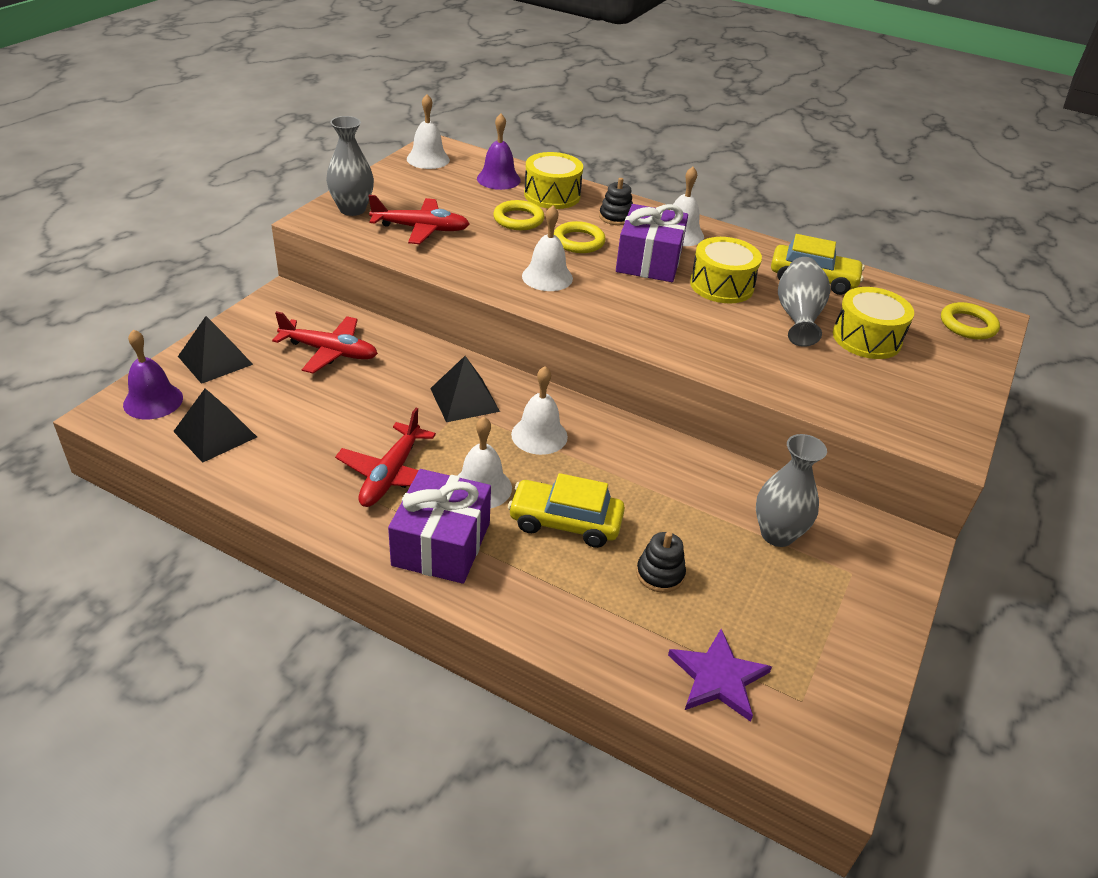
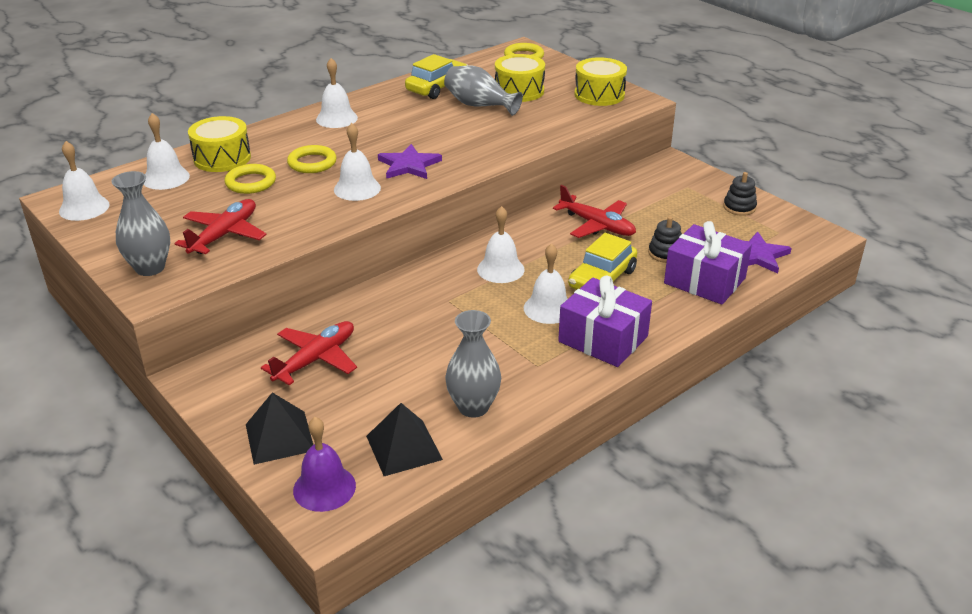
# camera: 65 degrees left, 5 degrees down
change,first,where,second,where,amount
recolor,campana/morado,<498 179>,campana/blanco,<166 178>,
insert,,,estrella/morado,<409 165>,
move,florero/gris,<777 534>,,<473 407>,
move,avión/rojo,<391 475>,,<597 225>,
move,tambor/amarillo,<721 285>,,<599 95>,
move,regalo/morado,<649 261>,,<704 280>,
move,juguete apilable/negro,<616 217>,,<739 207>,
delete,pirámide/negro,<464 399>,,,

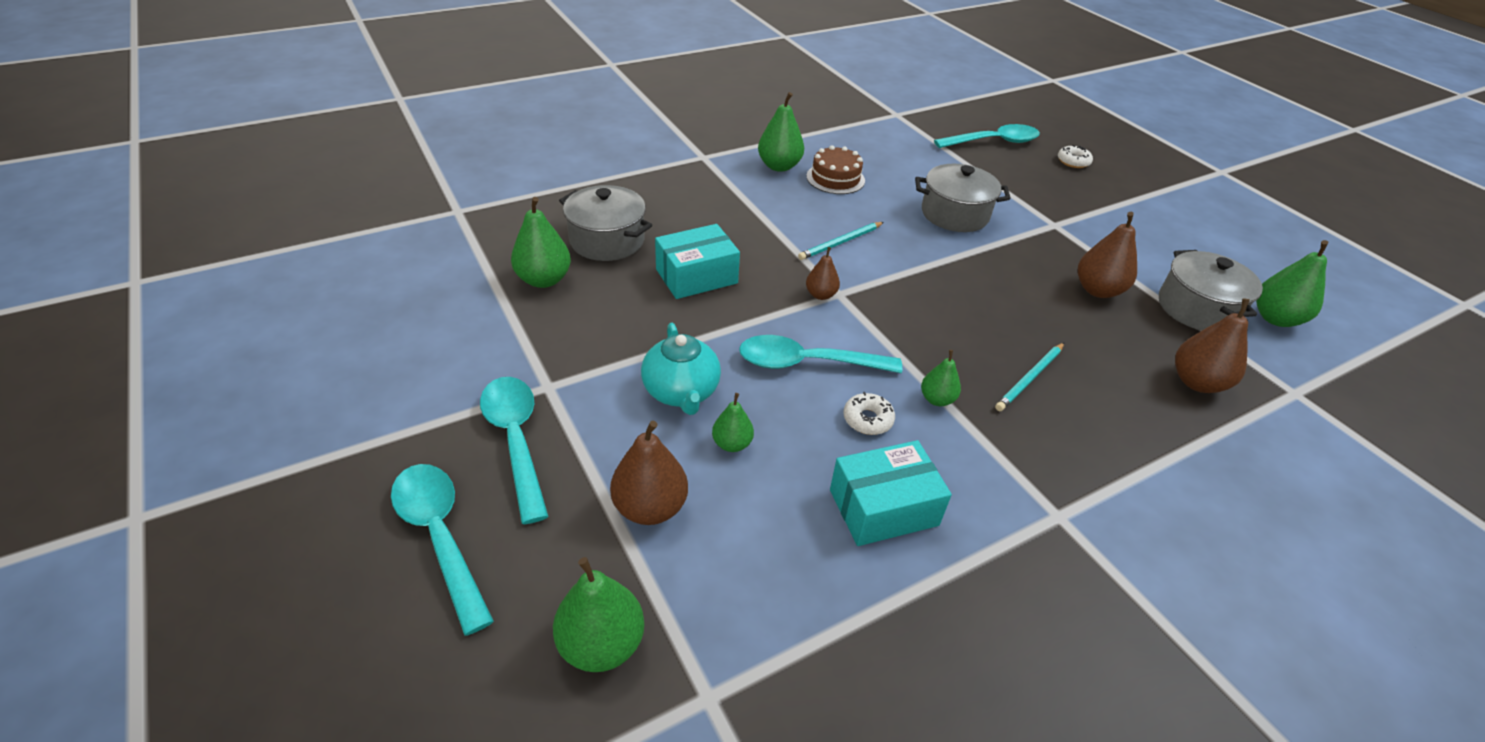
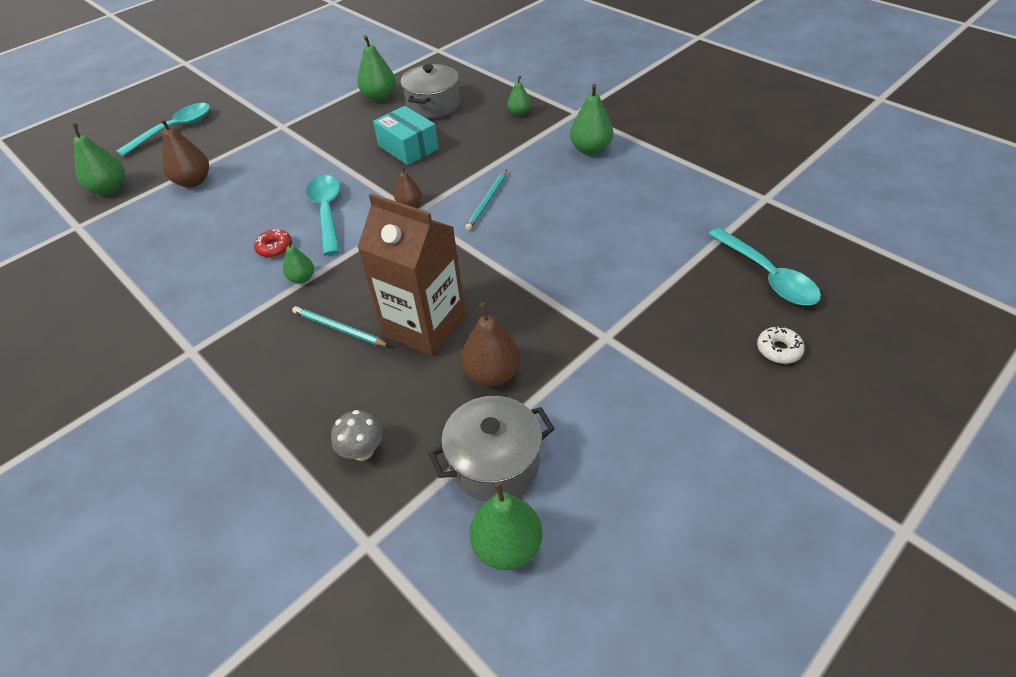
# camera: 80 degrees right, 5 degrees up
change,first,where,second,where,amount
recolor,rosquilla/blanco,<867 419>,rosquilla/rojo,<275 248>,
replace,pera/marrón,<1197 382>,seta/gris,<363 451>,
insert,,,cartón de leche/marrón,<425 326>,
rotate,lápiz/turquesa,<840 243>,,<487 202>,105 degrees counterclockwise
move,pera/verde,<732 444>,,<519 113>,
delete,cuchara/turquesa,<516 440>,,,
delete,tetera/turquesa,<681 392>,,,
delete,tarta/marrón,<835 178>,,,
delete,caja/turquesa,<883 507>,,,
delete,olla/gris,<954 214>,,,

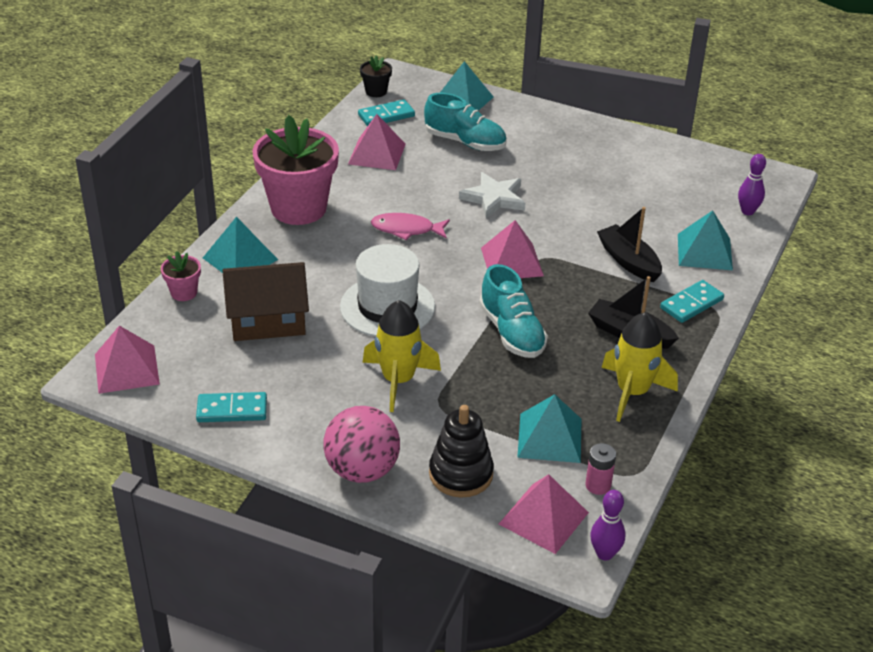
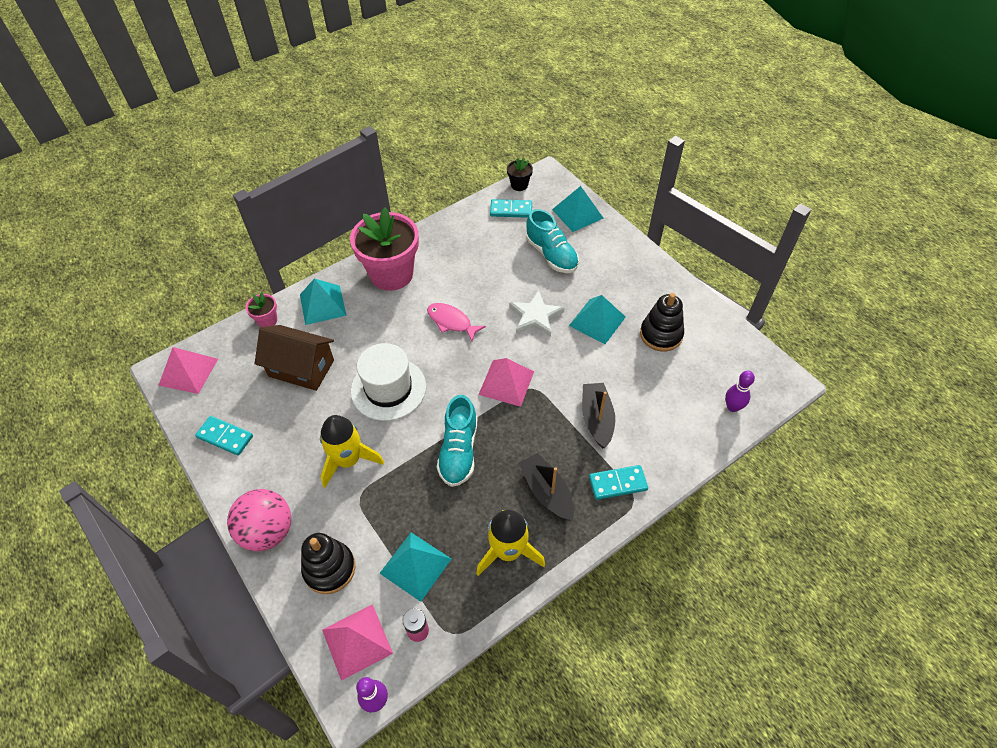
# camera: 30 degrees right, 15 degrees up
change,first,where,second,where,amount
move,pirámide/turquesa,<704 251>,,<597 321>,
insert,,,juguete apilable/negro,<661 334>,
delete,pirámide/rosa,<377 154>,,,

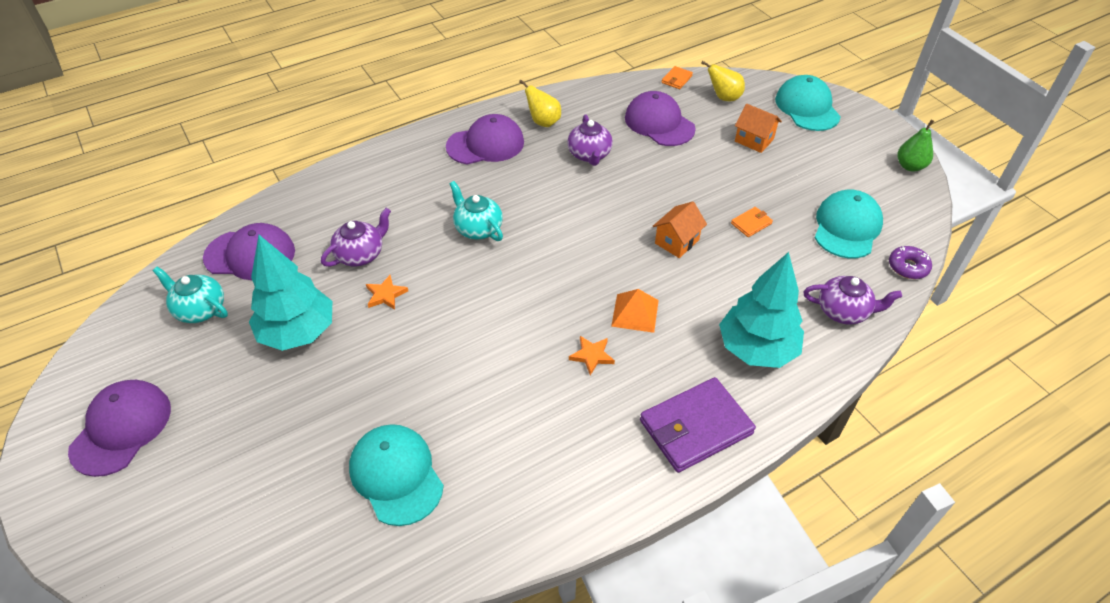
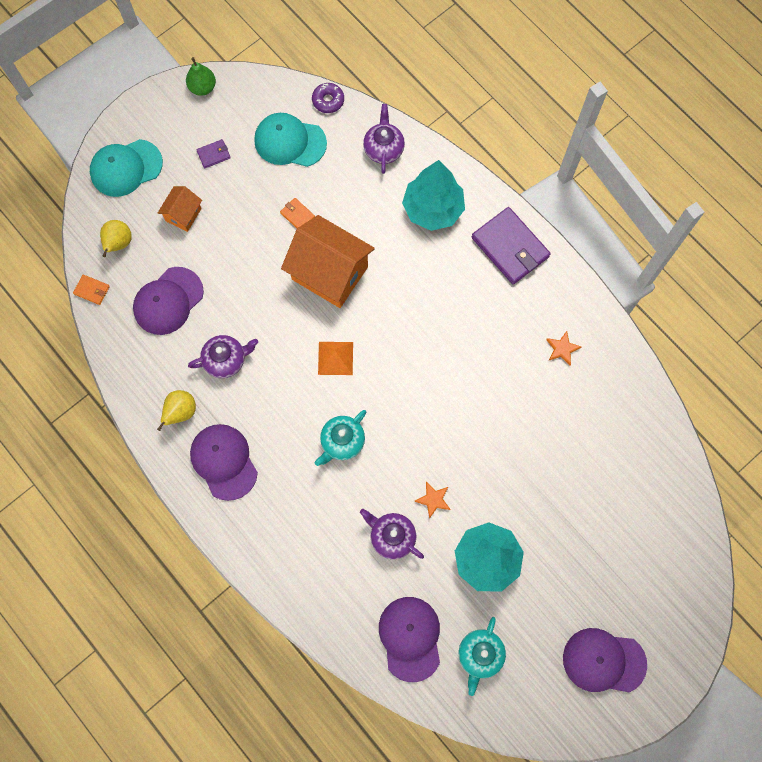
# camera: 100 degrees left, 25 degrees up
change,first,where,second,where,amount
insert,,,cartera/morado,<214 154>,
resize,casa/naranja,<677 241>,,<329 273>,x2.00
move,pirámide/naranja,<635 313>,,<335 358>,
move,estrella/naranja,<592 356>,,<562 349>,
delete,gorra/turquesa,<396 475>,,,

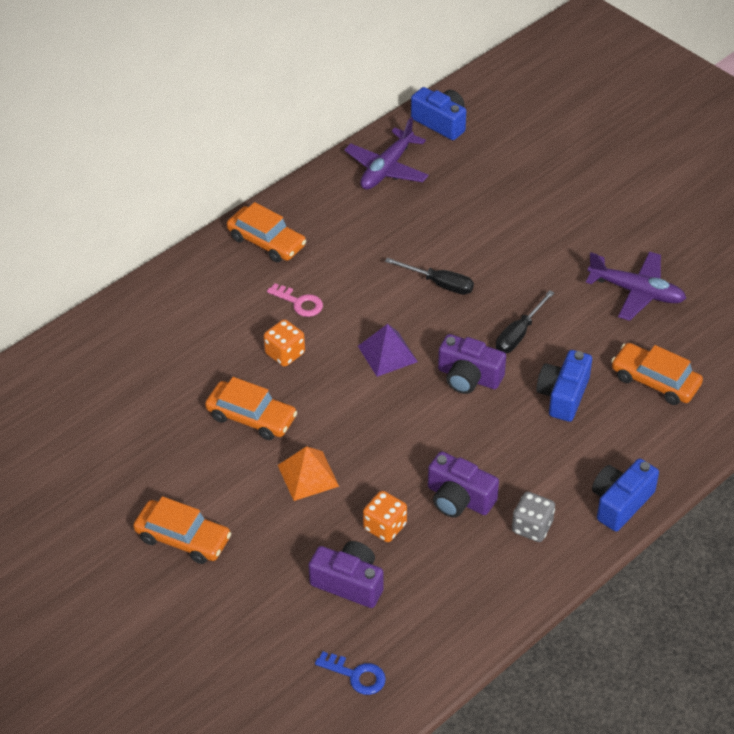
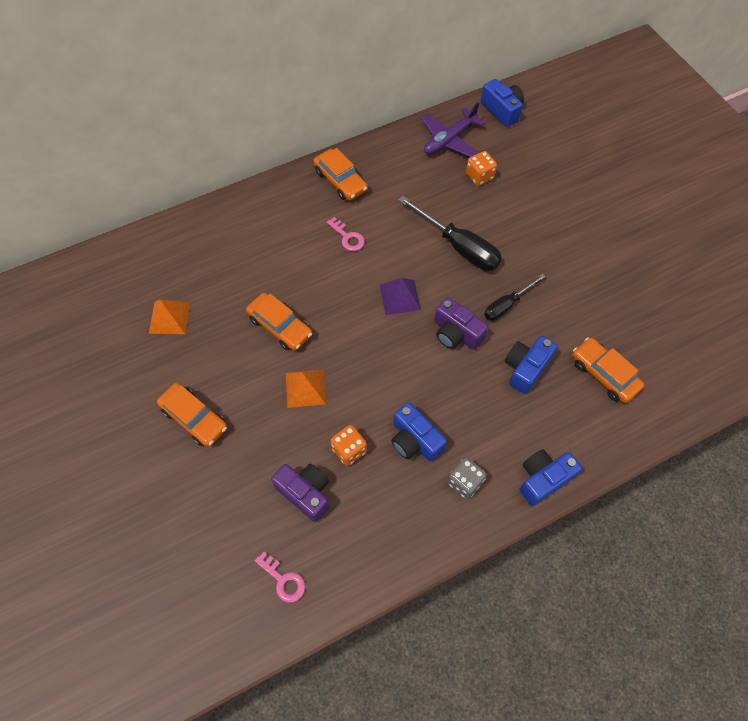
# camera: 15 degrees right, 15 degrees up
change,first,where,second,where,amount
insert,,,pirámide/naranja,<169 318>,
recolor,llave/azul,<356 675>,llave/rosa,<283 580>,
recolor,cámara/morado,<459 499>,cámara/azul,<415 440>,
resize,destornillador/negro,<439 284>,,<458 246>,x1.66
move,dado/naranja,<285 353>,,<479 176>,
delete,avión/morado,<636 292>,,,

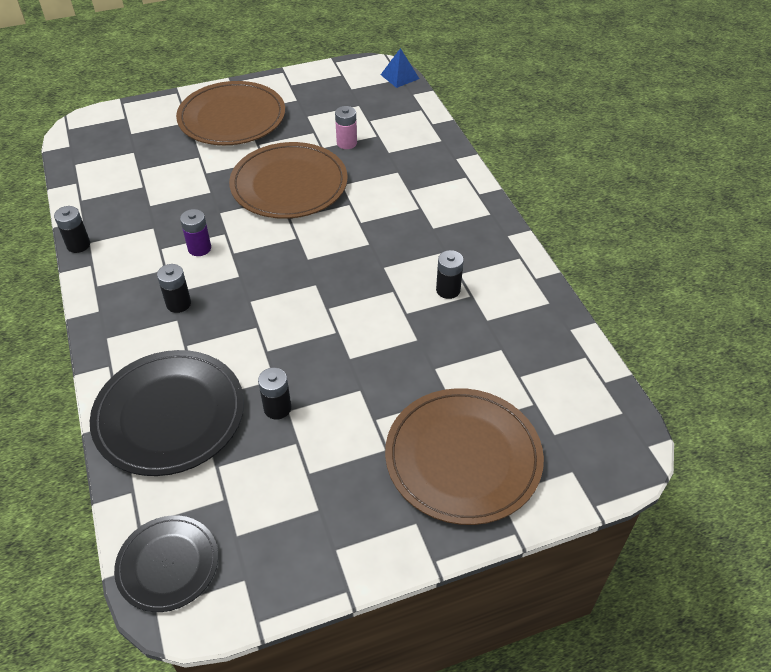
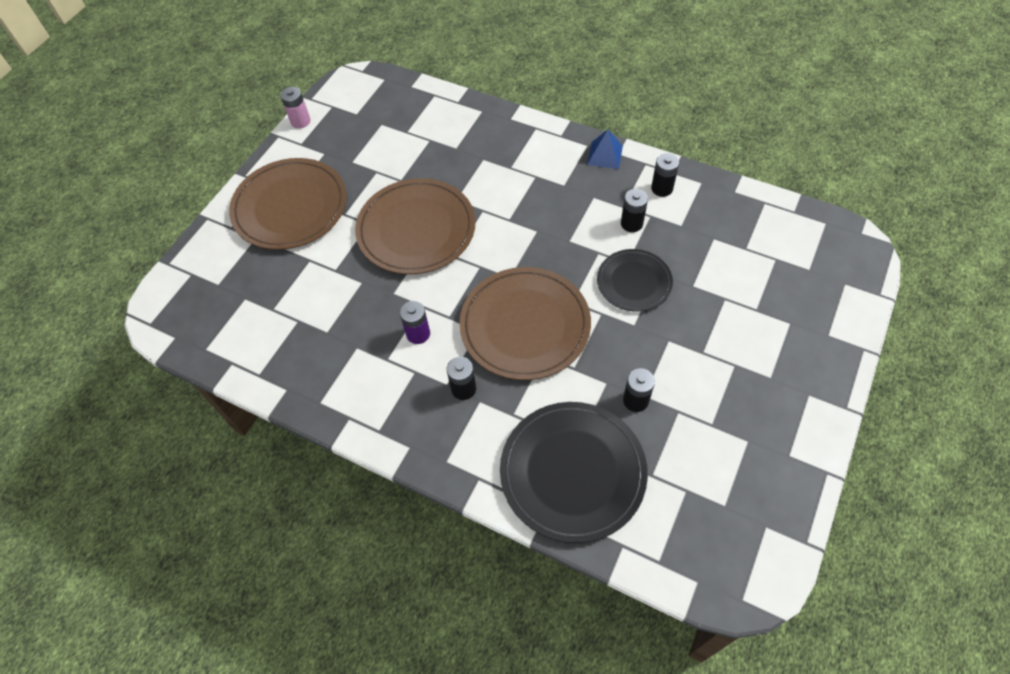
# camera: 40 degrees left, 10 degrees up
change,first,where,second,where,amount
move,pila/rosa,<346 143>,,<300 121>,
move,plato/marrón,<463 458>,,<525 325>,
move,pirámide/azul,<400 76>,,<605 155>,
move,plato/negro,<168 564>,,<634 282>,
move,pila/negro,<78 245>,,<662 188>,

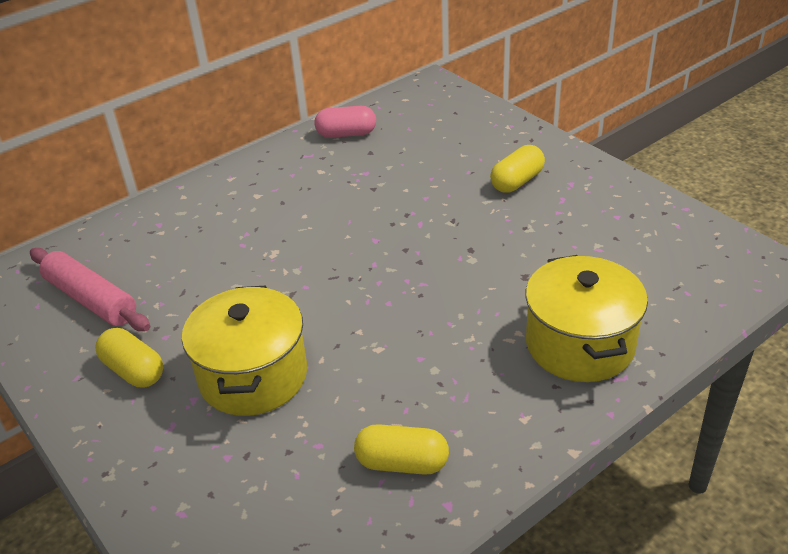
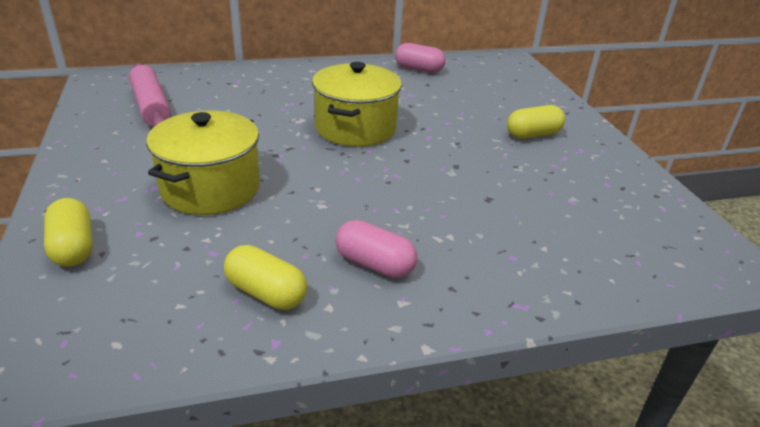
# camera: 20 degrees right, 5 degrees down
change,first,where,second,where,amount
move,cápsula/amarillo,<134 370>,,<73 247>,
move,olla/amarillo,<580 344>,,<355 128>,
insert,,,cápsula/rosa,<374 264>,

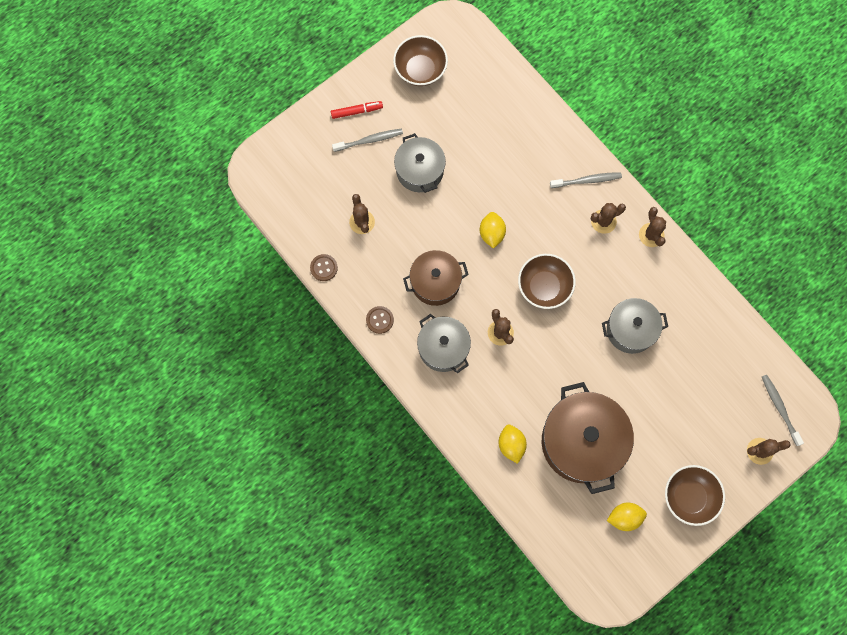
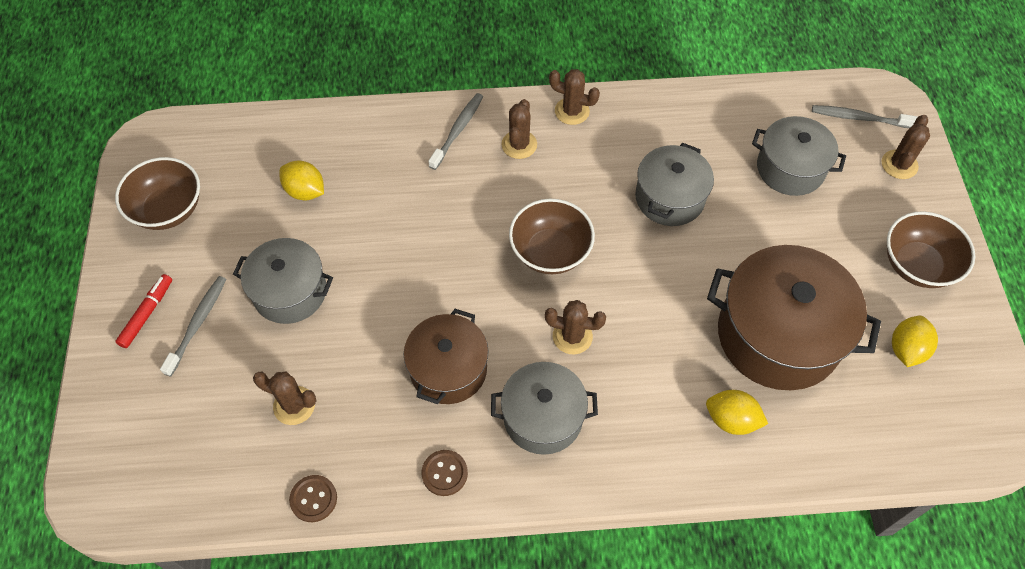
# camera: 55 degrees left, 15 degrees down
change,first,where,second,where,amount
move,limón/amarillo,<491 233>,,<305 191>,
insert,,,olla/gris,<790 168>,

